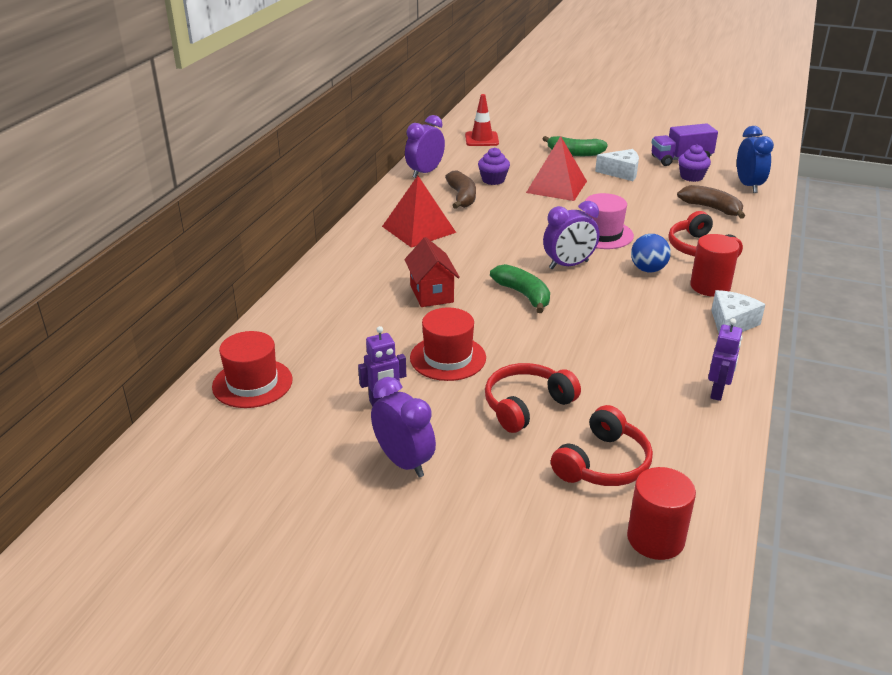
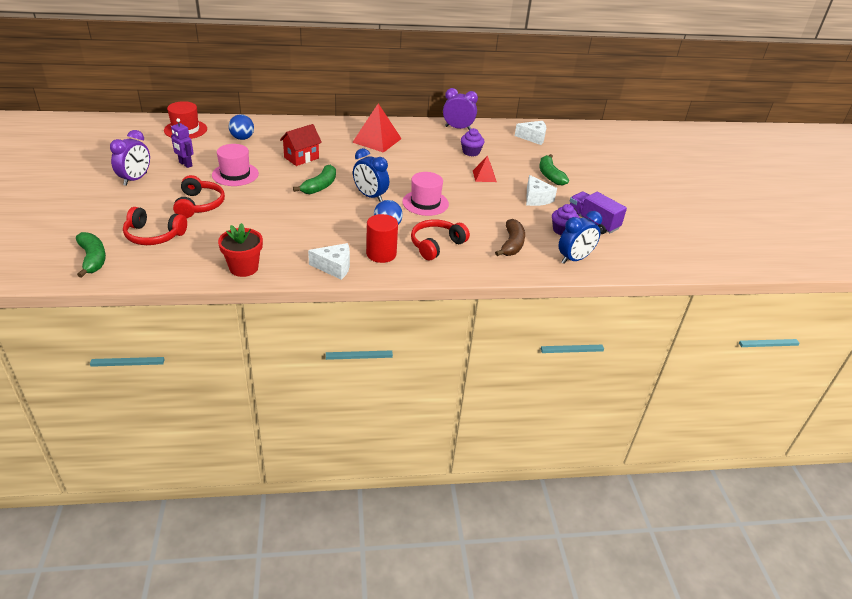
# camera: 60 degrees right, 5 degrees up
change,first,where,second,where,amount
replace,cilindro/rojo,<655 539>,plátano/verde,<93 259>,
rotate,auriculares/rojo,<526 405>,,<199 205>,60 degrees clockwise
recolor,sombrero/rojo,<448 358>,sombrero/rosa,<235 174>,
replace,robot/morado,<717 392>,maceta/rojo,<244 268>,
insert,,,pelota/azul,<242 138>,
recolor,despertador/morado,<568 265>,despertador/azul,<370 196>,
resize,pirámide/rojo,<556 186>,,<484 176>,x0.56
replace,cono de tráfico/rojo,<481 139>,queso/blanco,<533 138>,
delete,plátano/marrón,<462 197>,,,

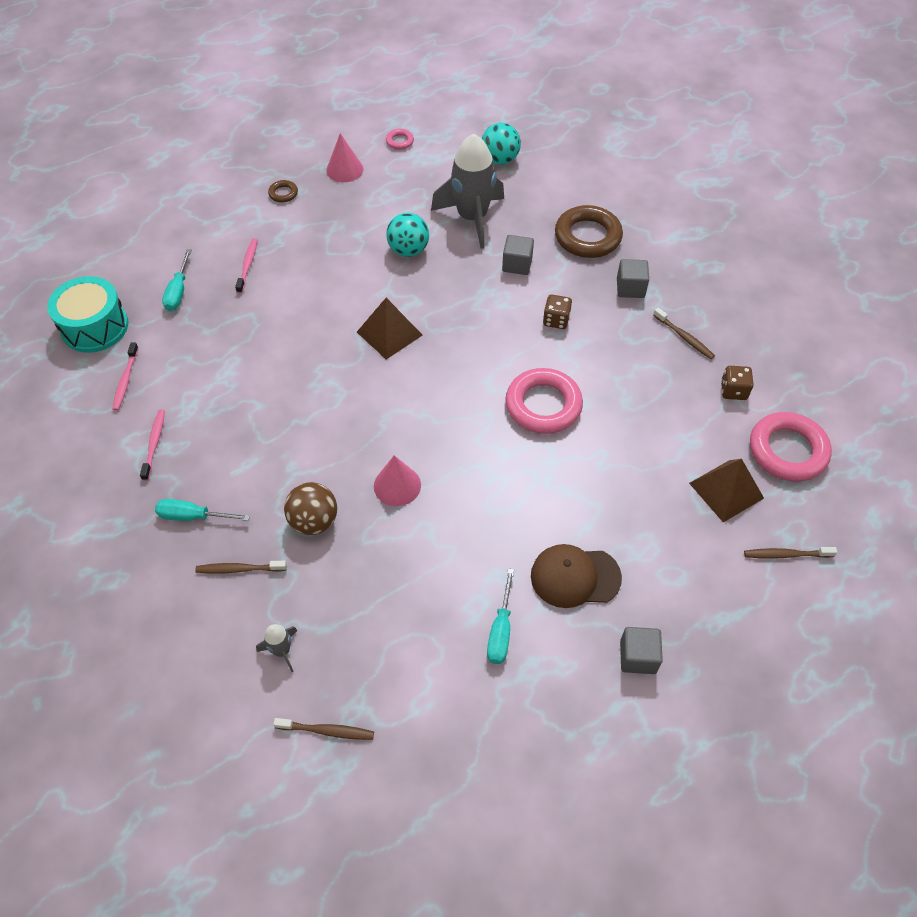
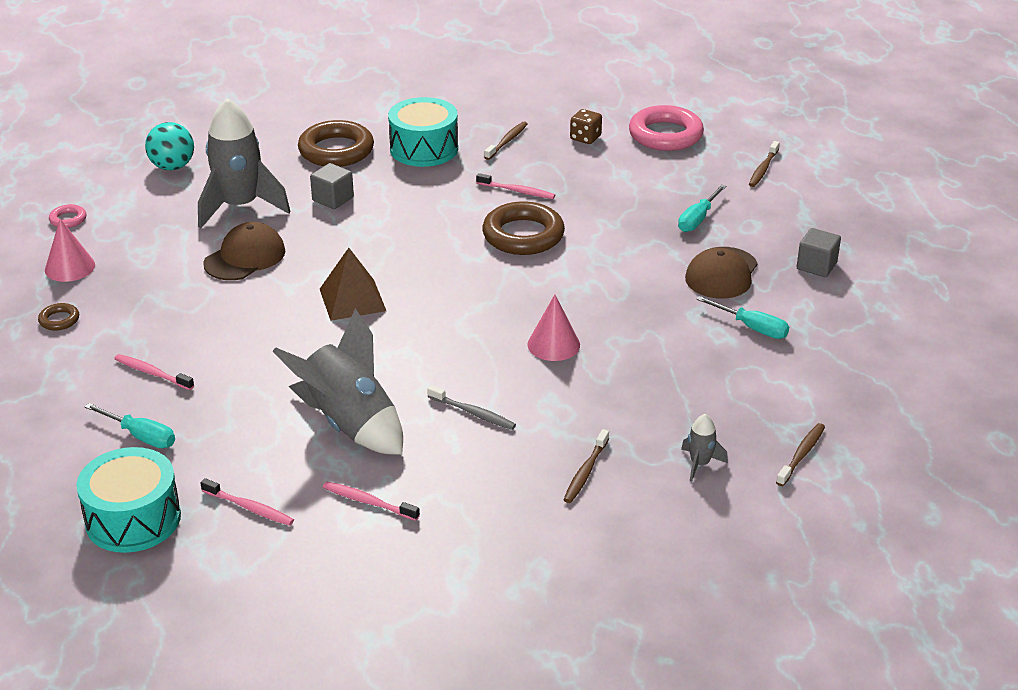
# camera: 65 degrees left, 20 degrees down
change,first,where,second,where,amount
replace,pelota/turquesa,<408 250>,gorra/marrón,<245 257>,
insert,,,cohete/gris,<349 423>,
replace,cubo/gris,<630 288>,tambor/turquesa,<424 149>,
insert,,,cepillo de dientes/gris,<473 413>,
insert,,,cepillo de dientes/rosa,<517 191>,
recolor,anillo/rosa,<543 405>,anillo/marrón,<523 235>,
rotate,cepillo de dientes/marrón,<684 337>,,<507 141>,45 degrees counterclockwise
move,destornillador/turquesa,<193 516>,,<698 219>,
delete,pelota/marrón,<314 521>,,,
delete,dado/marrón,<556 320>,,,
delete,pirámide/marrón,<726 490>,,,

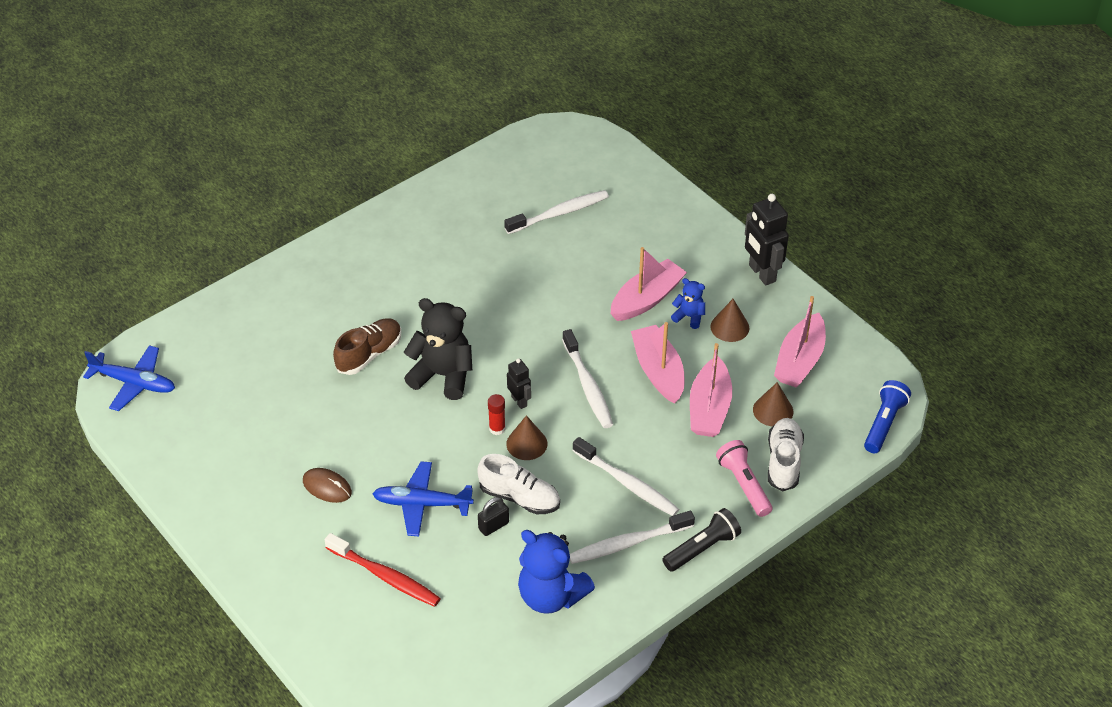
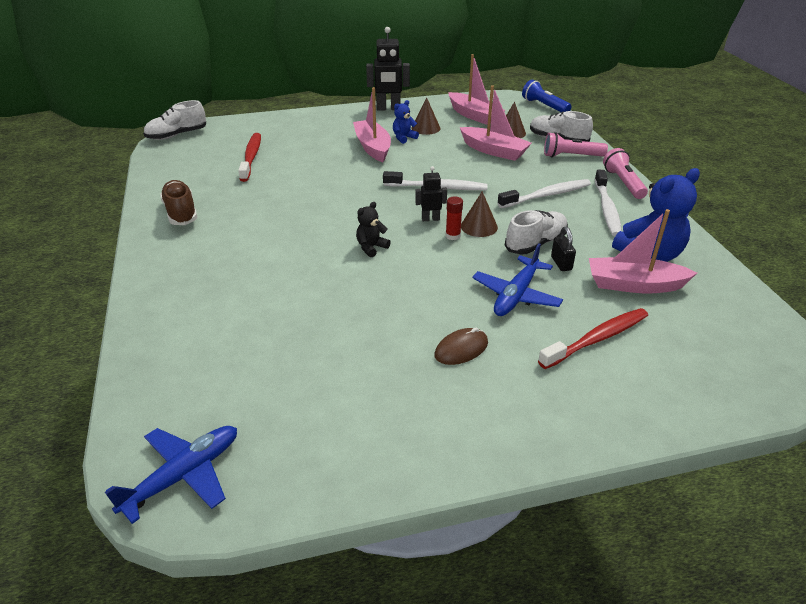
# camera: 65 degrees left, 10 degrees down
change,first,where,second,where,amount
insert,,,zapato/blanco,<177 135>,
move,zapato/marrón,<369 354>,,<181 213>,
recolor,cepillo de dientes/blanco,<559 213>,cepillo de dientes/rojo,<251 157>,
resize,osito/negro,<443 375>,,<371 247>,x0.50
move,barco/rosa,<658 371>,,<634 285>,
recolor,lámpara de mano/negro,<702 548>,lámpara de mano/rosa,<623 183>,

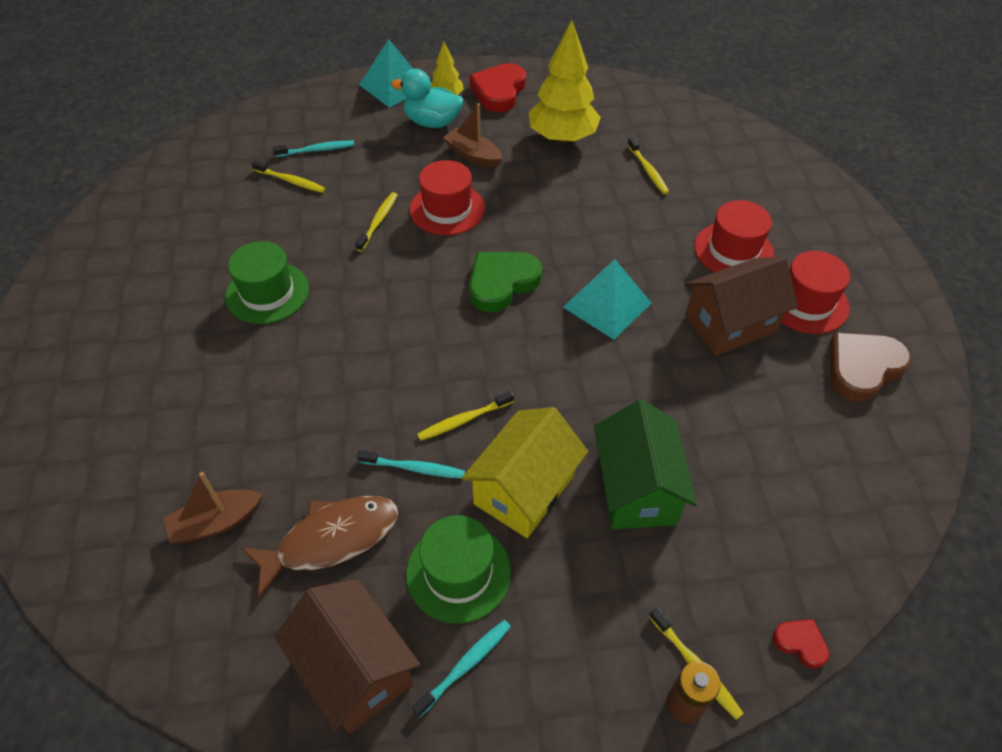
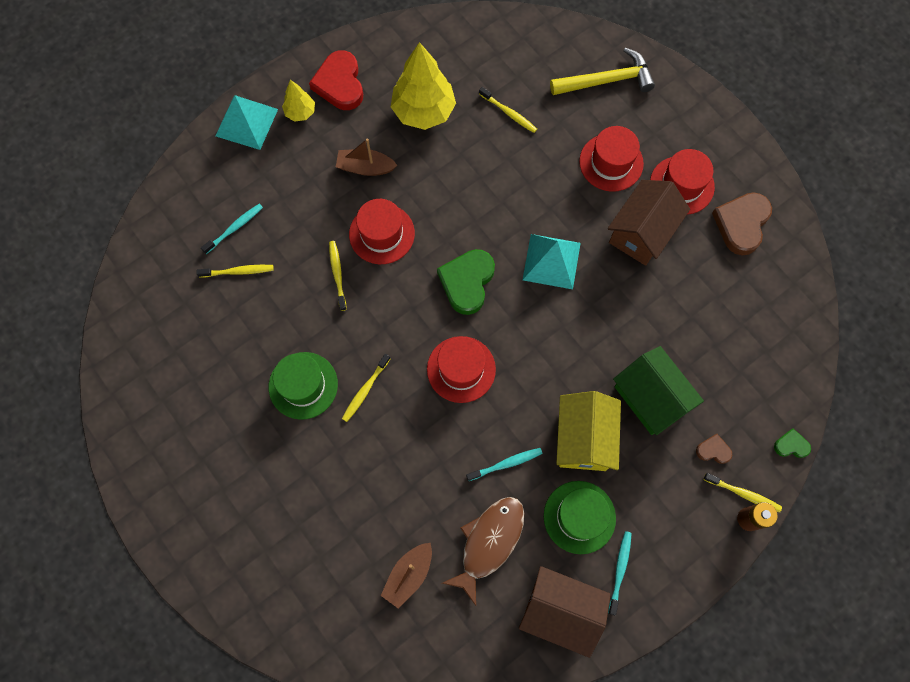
# camera: 30 degrees left, 20 degrees up
change,first,where,second,where,amount
move,cepillo de dientes/amarillo,<463 420>,,<365 390>,
insert,,,sombrero/rojo,<461 369>,
insert,,,martillo/amarillo,<606 80>,
insert,,,corazón/marrón,<713 450>,
recolor,corazón/rojo,<800 643>,corazón/verde,<791 445>,
delete,pato/turquesa,<432 122>,,,

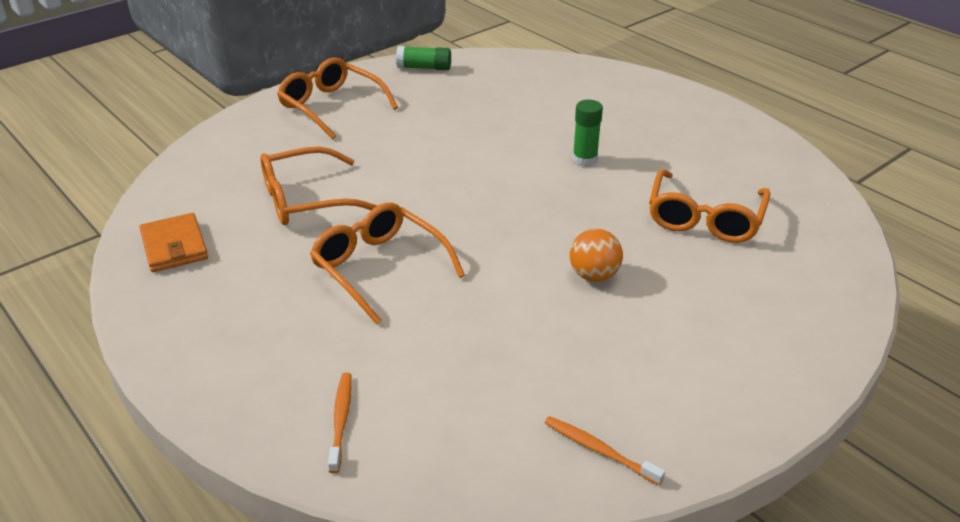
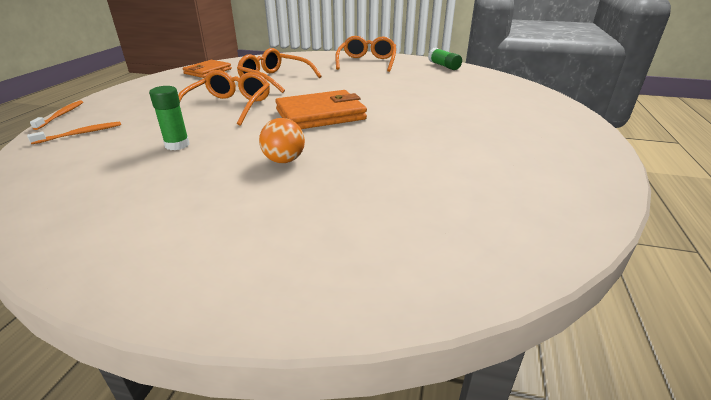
# camera: 55 degrees right, 5 degrees down
change,first,where,second,where,amount
move,cepillo de dientes/naranja,<598 450>,,<61 115>,
move,barra de pegamento/verde,<584 159>,,<177 145>,
insert,,,cartera/naranja,<320 114>,
delete,gafas/naranja,<705 218>,,,

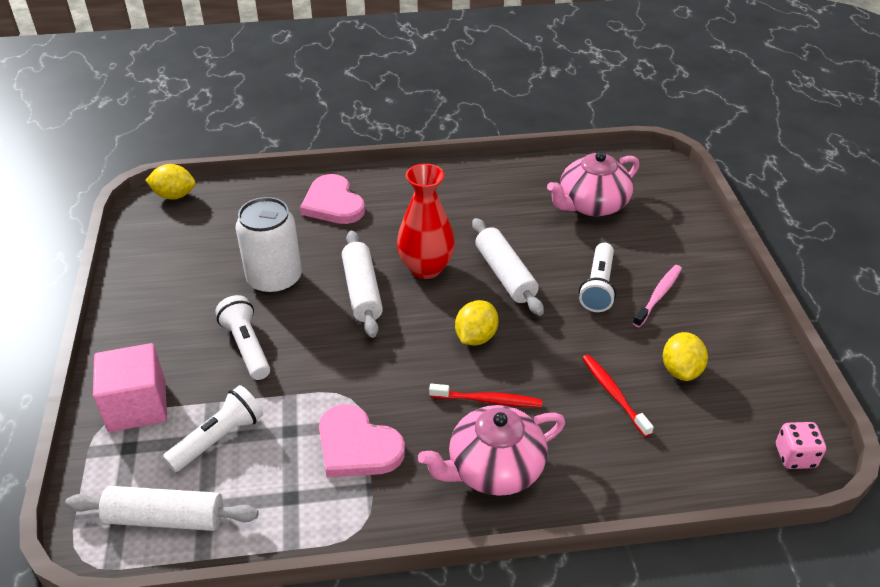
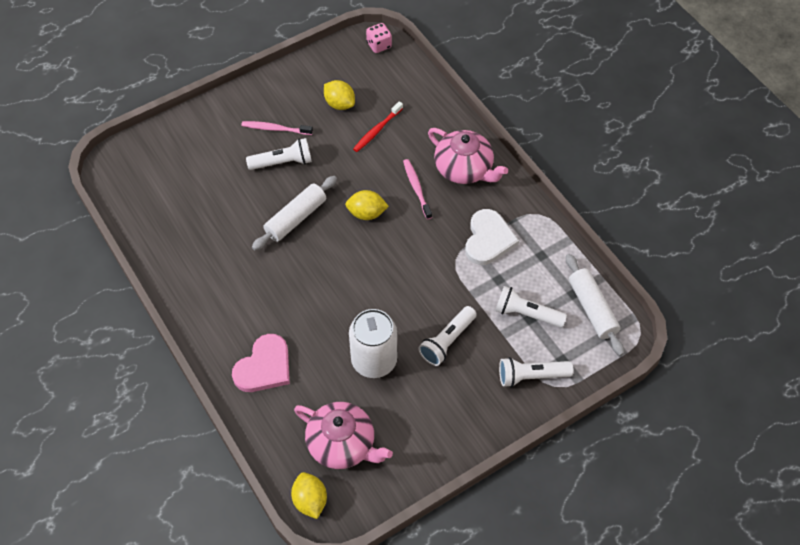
# camera: 115 degrees left, 15 degrees up
change,first,where,second,where,amount
move,tetera/rosa,<591 205>,,<342 444>,
rotate,limón/amarillo,<681 370>,,<339 104>,60 degrees clockwise
recolor,cepillo de dientes/rojo,<488 400>,cepillo de dientes/rosa,<416 188>,
recolor,corazón/rosa,<357 446>,corazón/blanco,<488 239>,
replace,cubo/rosa,<137 406>,lámpara de mano/blanco,<531 376>,
delete,rodillo/blanco,<362 291>,,,
delete,florero/rojo,<426 268>,,,

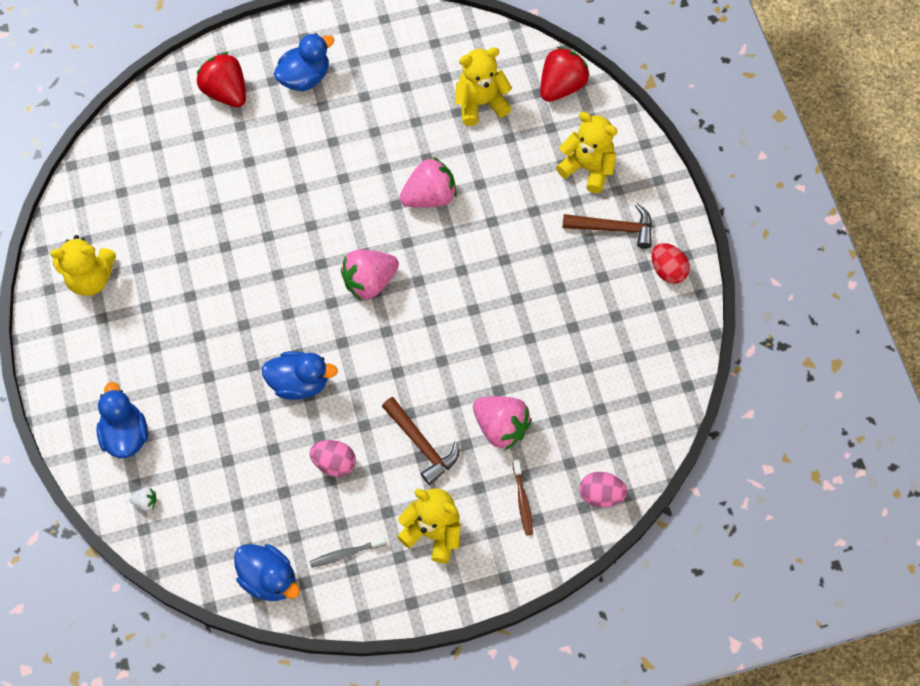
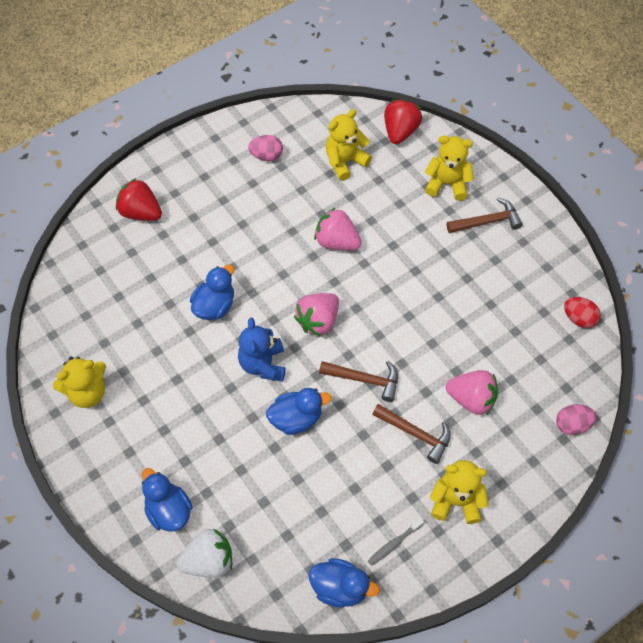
# camera: 20 degrees left, 5 degrees down
change,first,where,second,where,amount
resize,fresa/blanco,<146 502>,,<209 561>,x2.30
move,pato/azul,<305 77>,,<214 306>,
insert,,,osito/azul,<263 364>,
move,huevo/rosa,<334 463>,,<266 156>,
rotate,fresa/rosa,<429 196>,,<337 241>,105 degrees counterclockwise
insert,,,martillo/marrón,<365 379>,
move,huevo/rojo,<668 270>,,<579 318>,
delete,cepillo de dientes/marrón,<522 500>,,,

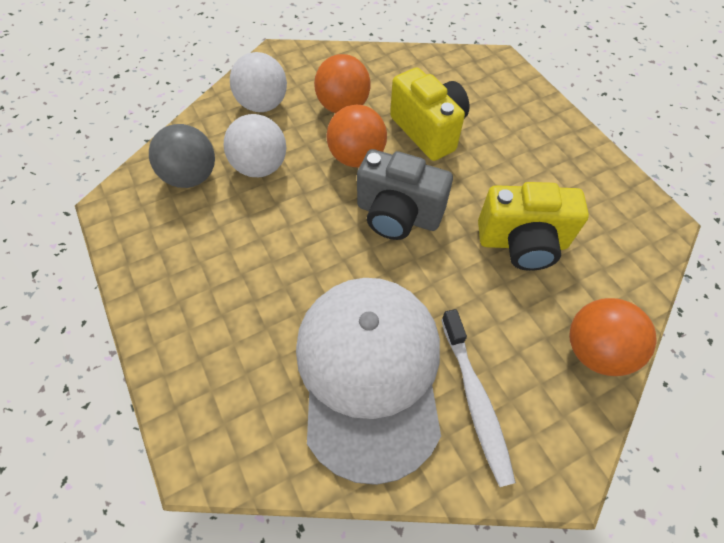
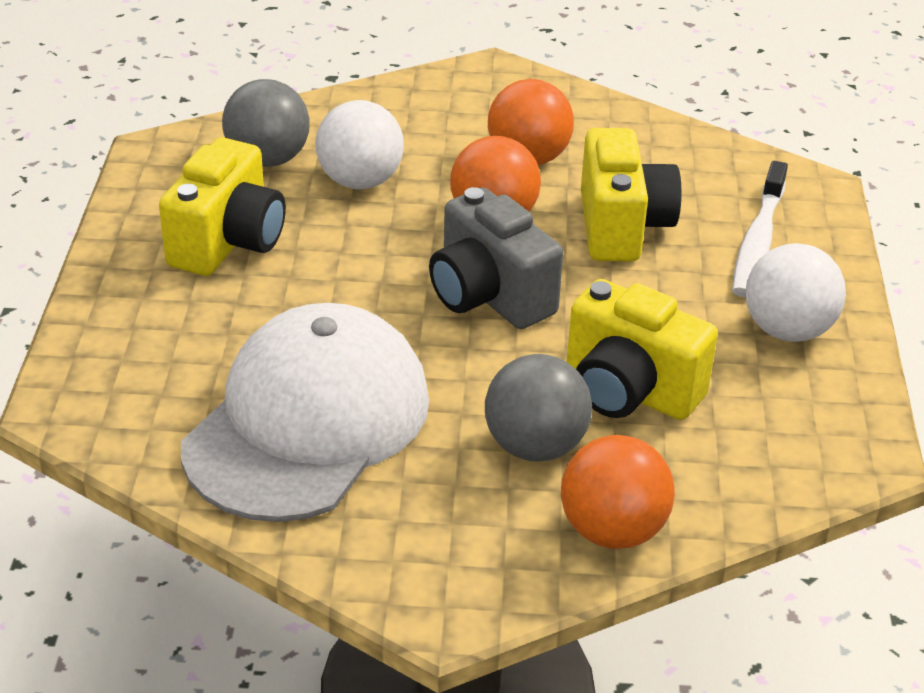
# camera: 30 degrees right, 20 degrees down
change,first,where,second,where,amount
insert,,,cámara/amarillo,<228 242>,
insert,,,pelota/gris,<535 446>,
move,cepillo de dientes/blanco,<475 400>,,<757 242>,
move,pelota/blanco,<263 104>,,<787 330>,

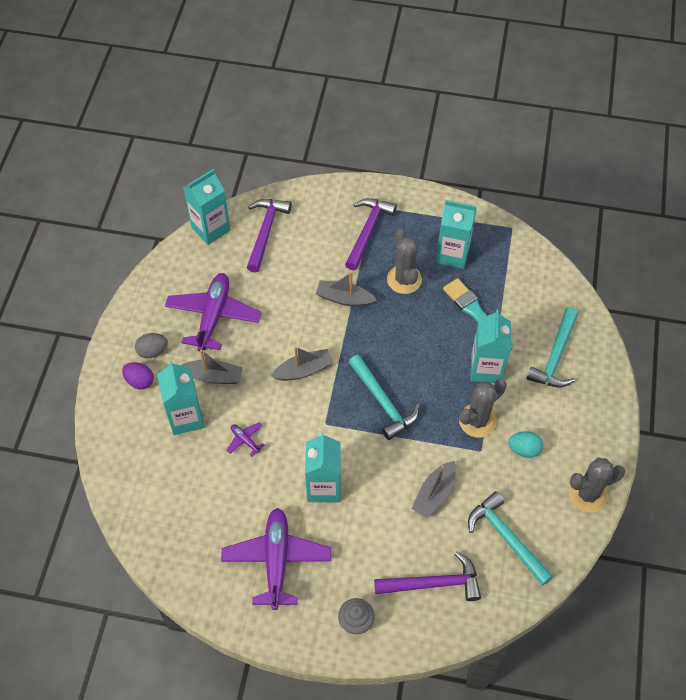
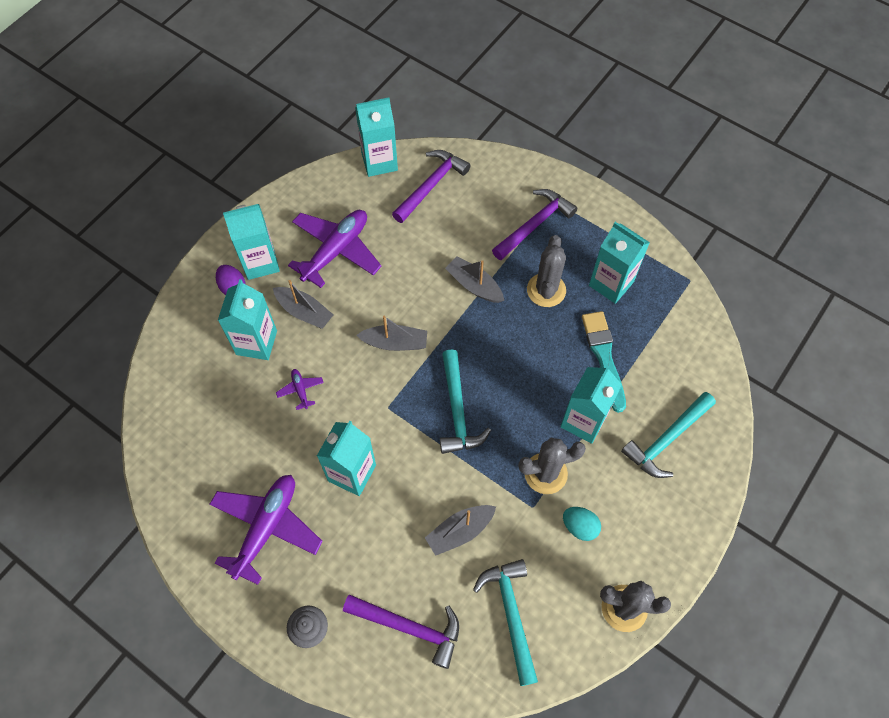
# camera: 25 degrees right, 5 degrees up
change,first,where,second,where,amount
replace,huevo/gris,<153 351>,cartón de leche/turquesa,<260 262>,

